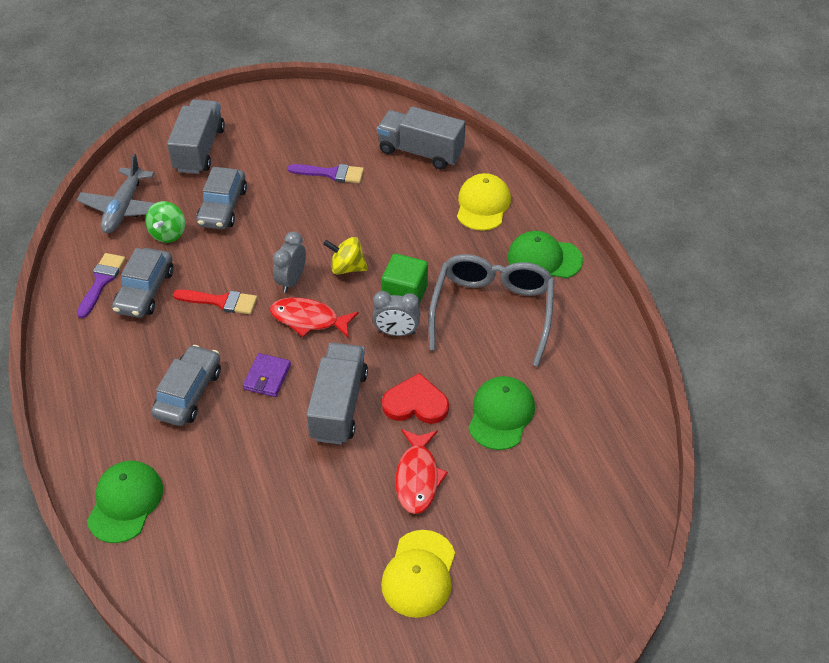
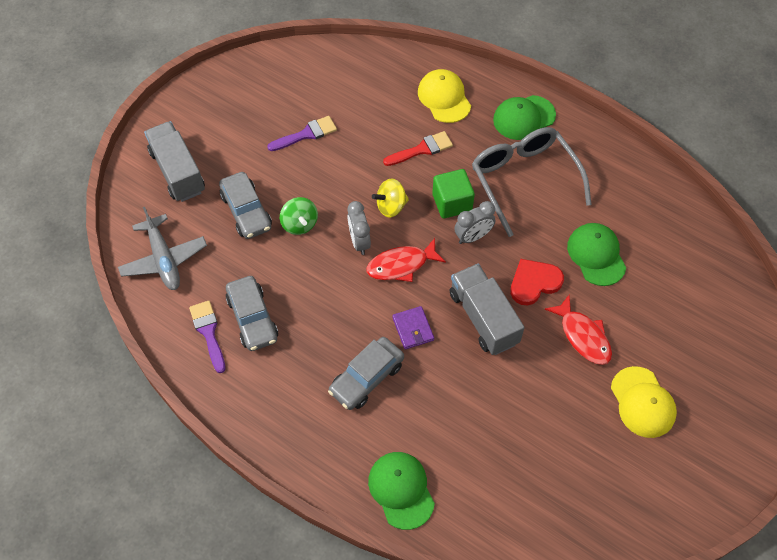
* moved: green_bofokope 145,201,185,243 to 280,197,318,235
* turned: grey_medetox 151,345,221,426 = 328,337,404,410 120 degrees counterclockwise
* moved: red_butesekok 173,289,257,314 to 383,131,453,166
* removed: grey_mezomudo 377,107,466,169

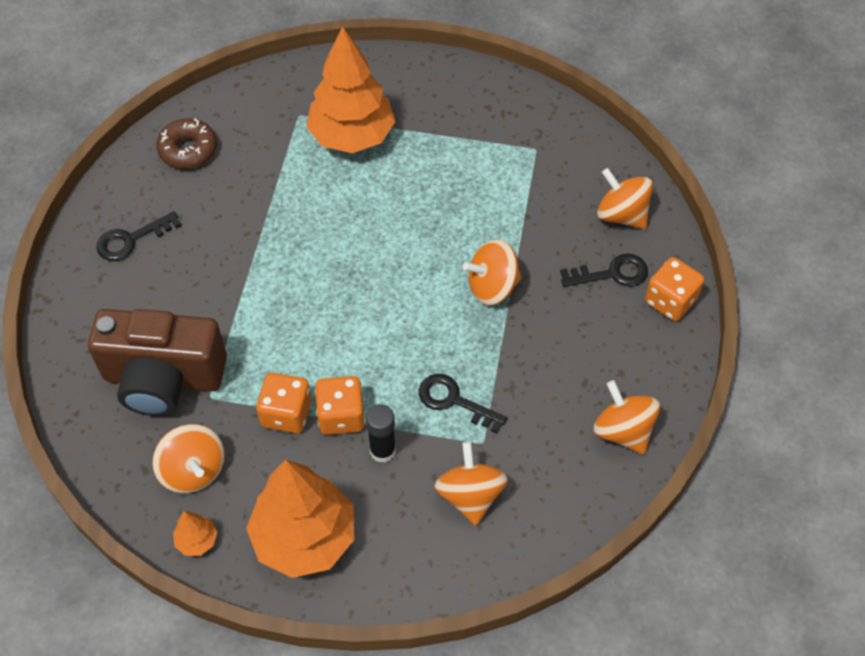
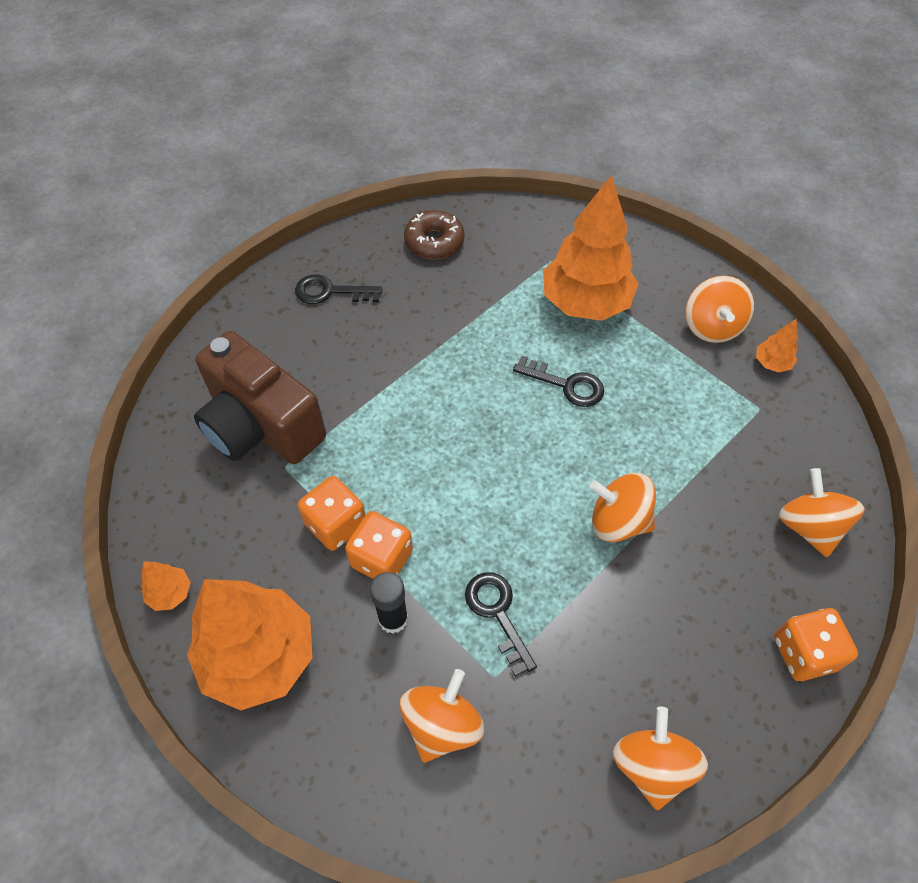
* moved: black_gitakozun 560,254,648,287 to 513,356,604,407
* moved: orange_bofokope 152,424,225,493 to 686,276,754,343
* added: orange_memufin 756,319,798,373

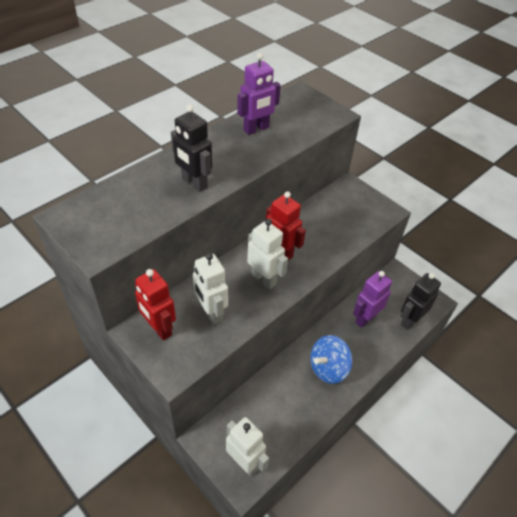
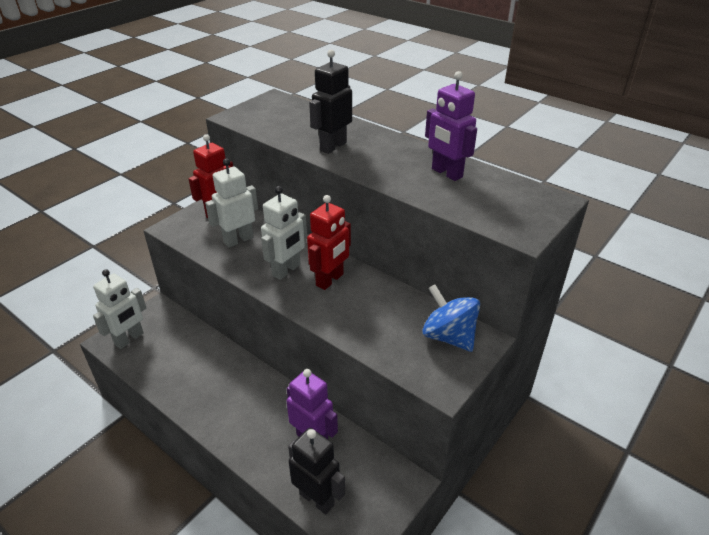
* moved: blue_bofokope 310,335,352,384 to 423,284,480,352

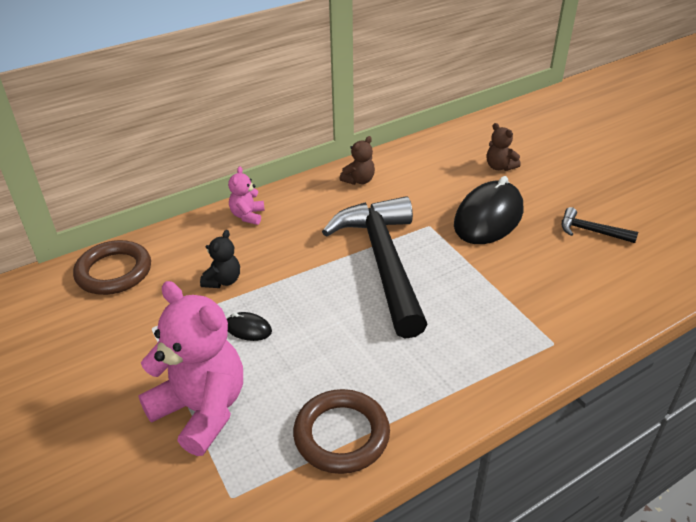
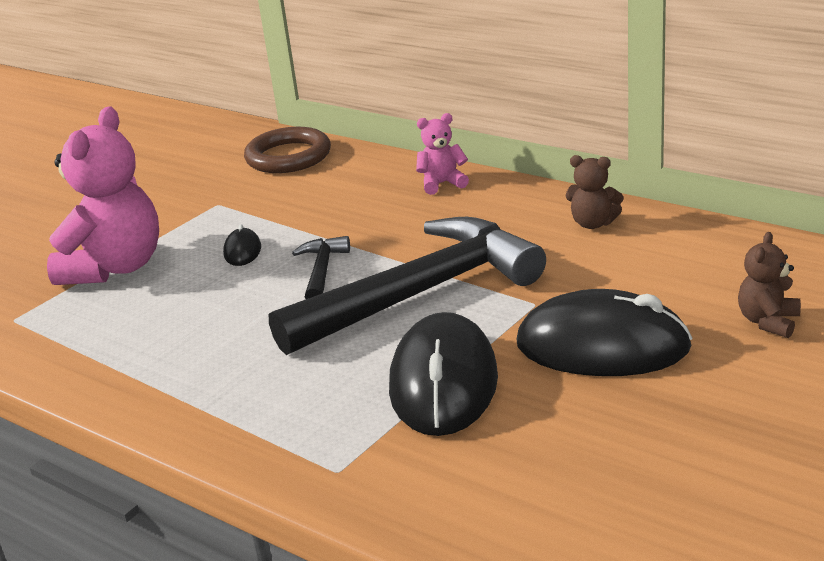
* moved: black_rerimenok 562,207,638,243 to 292,236,350,299
* added: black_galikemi 389,312,498,436
* removed: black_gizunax 200,230,240,288
* removed: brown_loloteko 293,389,390,474

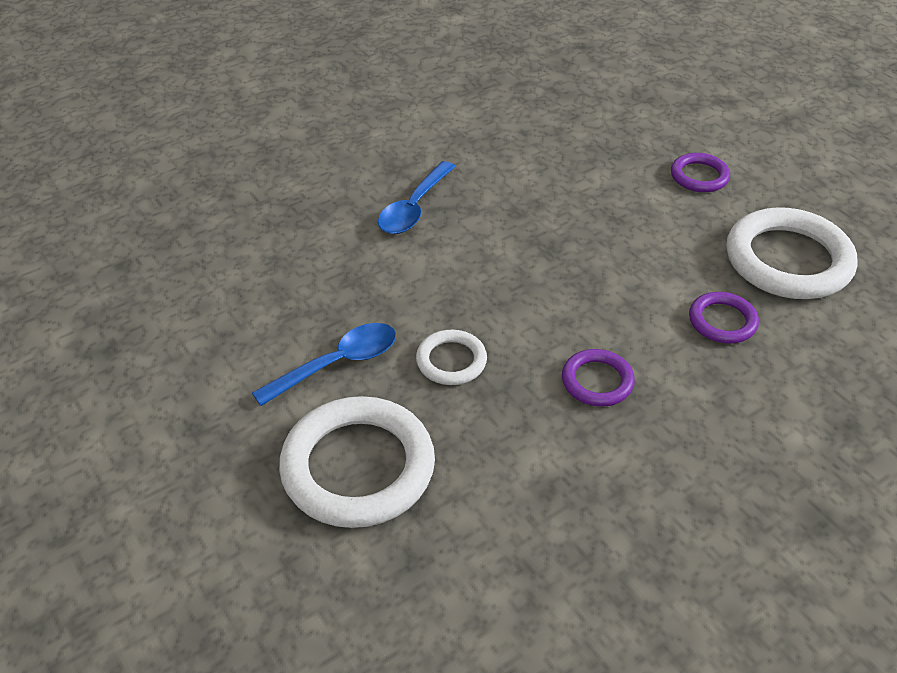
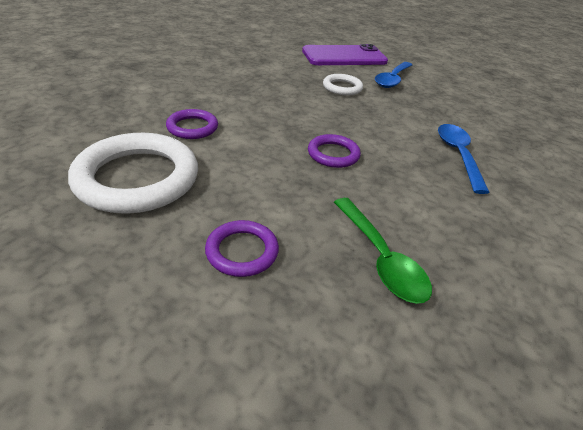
* replaced: white_loloteko 279,396,435,528 to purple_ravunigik 302,44,388,65
* moved: purple_loloteko 562,349,635,407 to 308,134,361,168
* added: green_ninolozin 334,198,432,304

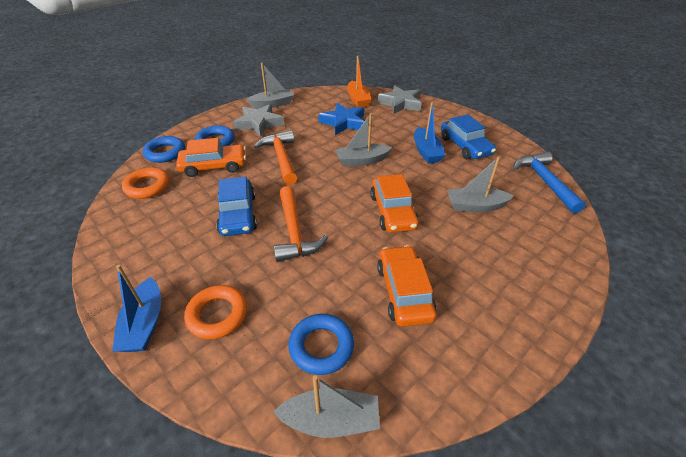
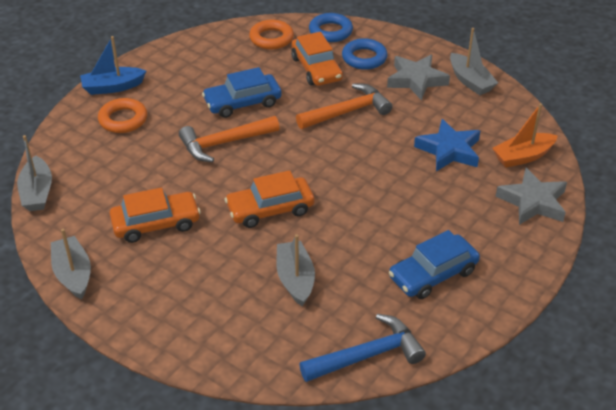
* moved: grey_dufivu 335,113,392,167 to 51,229,91,299
* removed: blue_loloteko 288,314,354,375
* removed: blue_dufivu 414,102,445,164

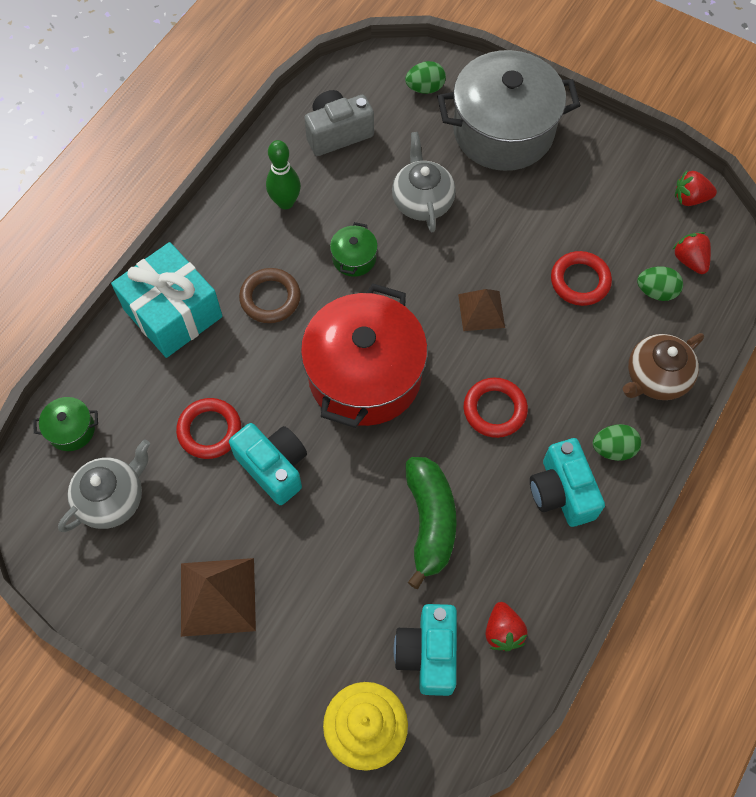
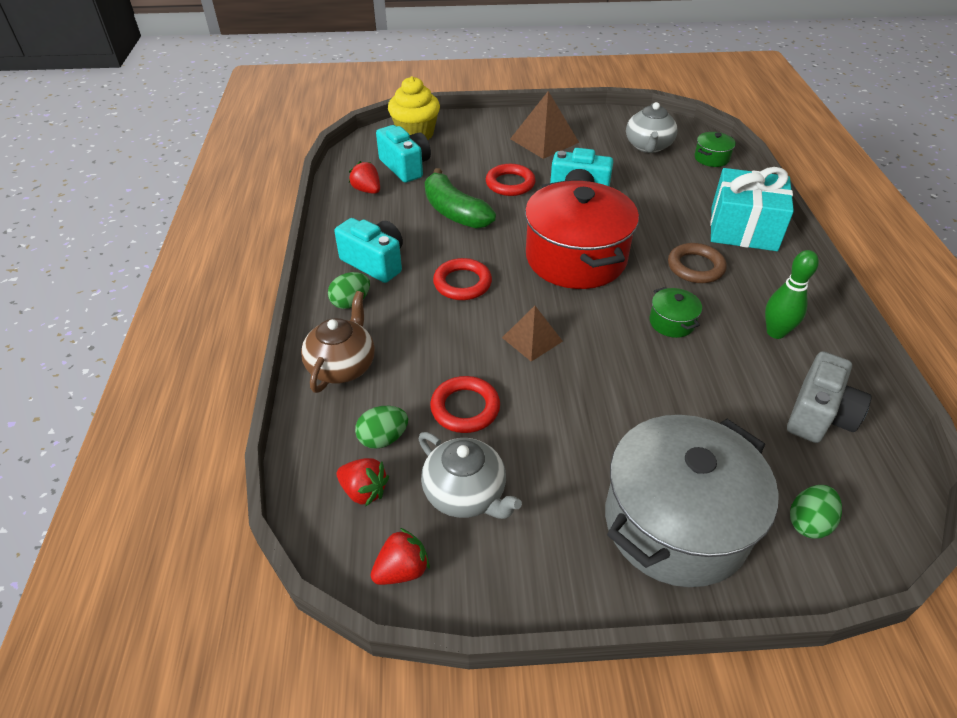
* moved: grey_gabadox 392,132,456,232 to 419,432,522,519
* moved: red_loloteko 176,398,241,459 to 486,164,535,196

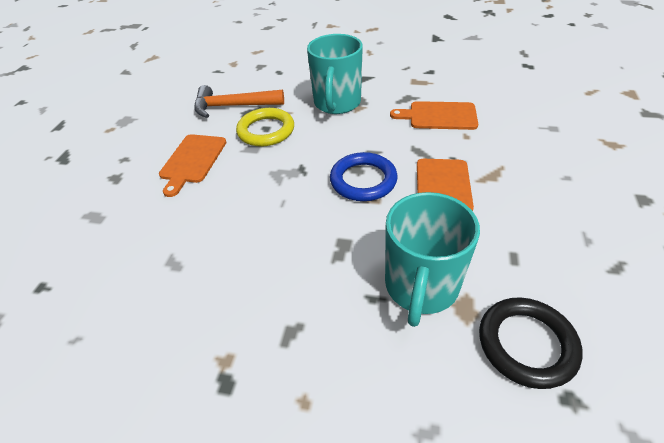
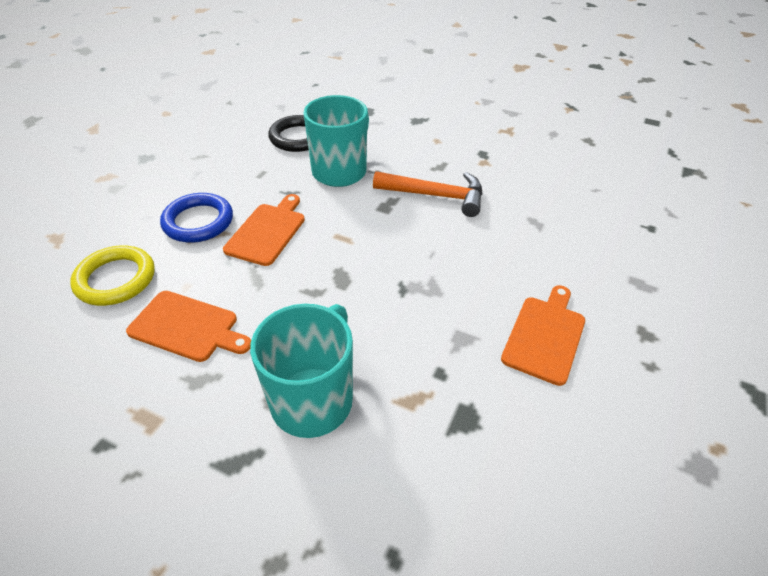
* moved: yellow_loloteko 236,108,294,147 to 70,245,155,306
* moved: blue_loloteko 330,152,398,201 to 160,193,233,243
* moved: orange_rerimenok 194,85,284,118 to 373,171,483,217

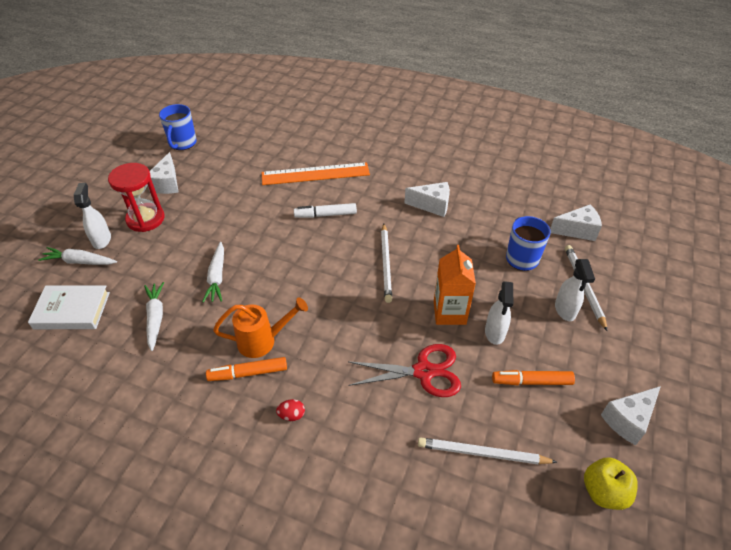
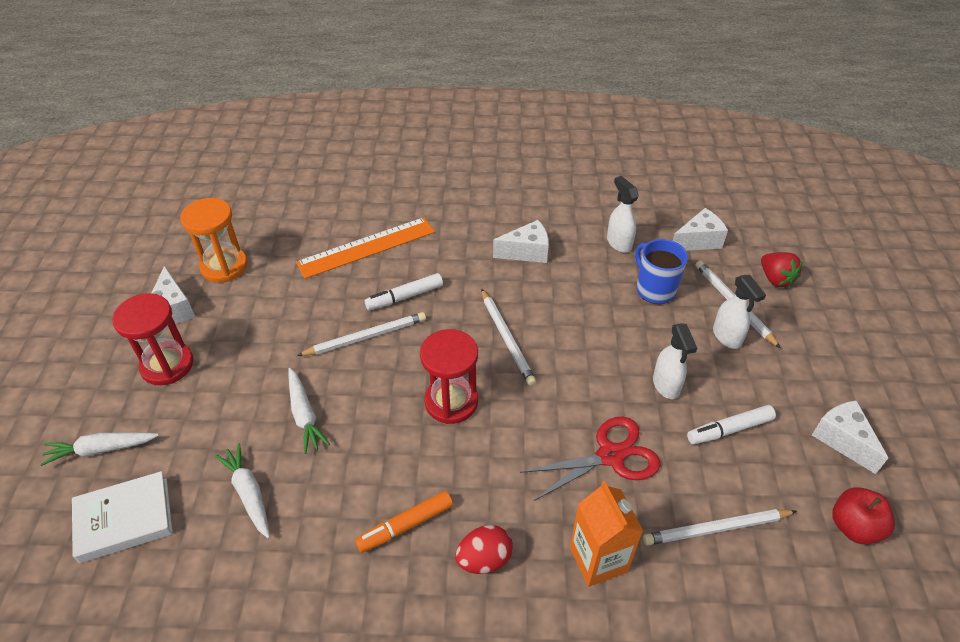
* added: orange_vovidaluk 180,198,248,283
* added: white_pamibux 297,312,426,356
* added: red_vovidaluk 420,329,478,424
* resized: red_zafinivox 276,399,305,421 = 455,525,513,574 x1.64
* moved: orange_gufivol 434,245,476,325 to 570,481,643,587
* moved: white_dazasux 74,183,111,249 to 607,176,639,253
* recoloured: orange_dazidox 492,370,575,385 to white_dazidox 687,405,776,444
* added: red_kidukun 761,252,803,287
* turned: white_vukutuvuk 601,386,661,445 = 812,400,888,474 120 degrees clockwise
* recoloured: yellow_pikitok 584,457,638,510 to red_pikitok 832,487,895,544
* removed: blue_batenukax 159,104,197,150
* removed: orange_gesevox 213,297,308,358

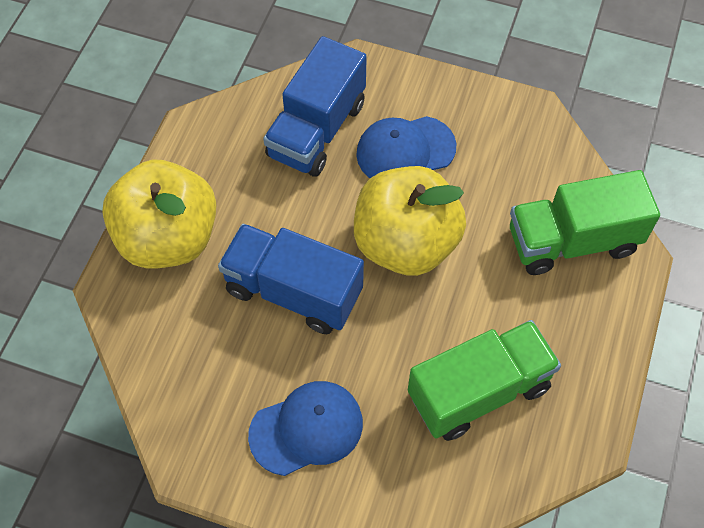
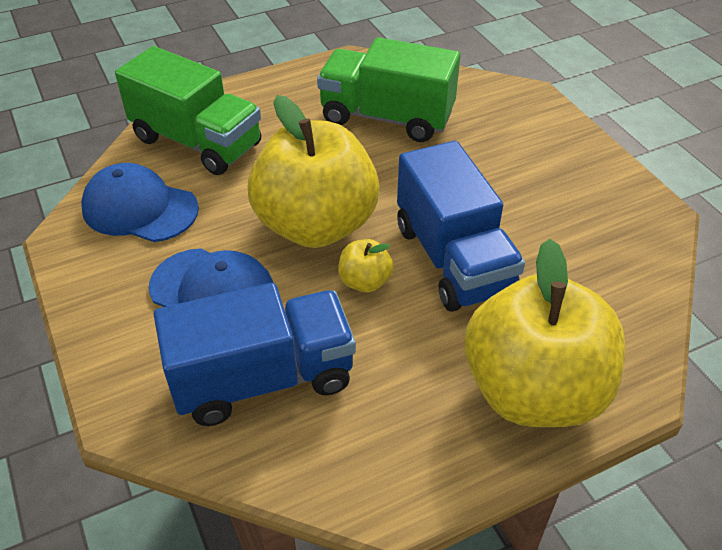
* moved: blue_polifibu 248,381,363,476 to 81,163,199,242
* added: yellow_pikitok 338,239,393,292

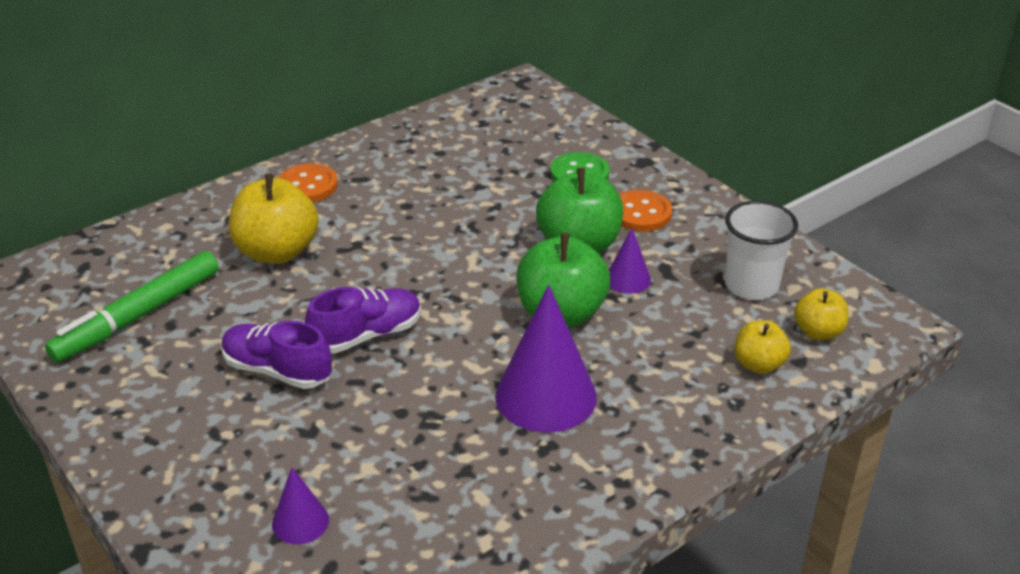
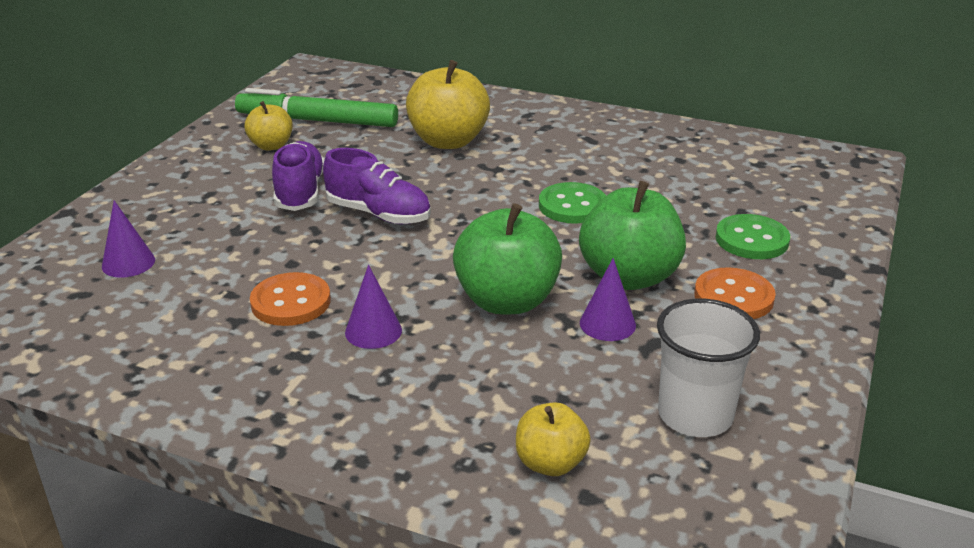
* moved: yellow_pikitok 794,288,849,340 to 245,101,293,151
* moved: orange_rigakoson 278,163,338,202 to 250,272,331,326
* resized: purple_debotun 495,285,597,433 = 345,265,402,349 x0.50
* added: green_rigakoson 539,182,606,224

